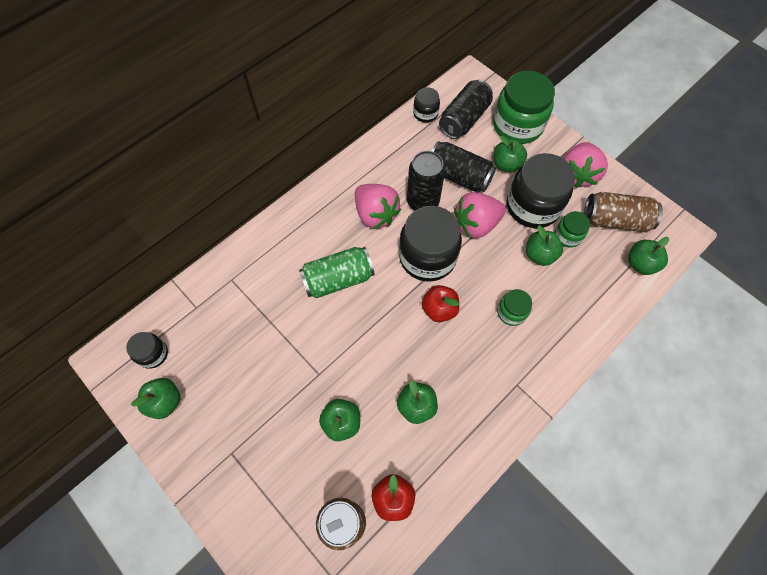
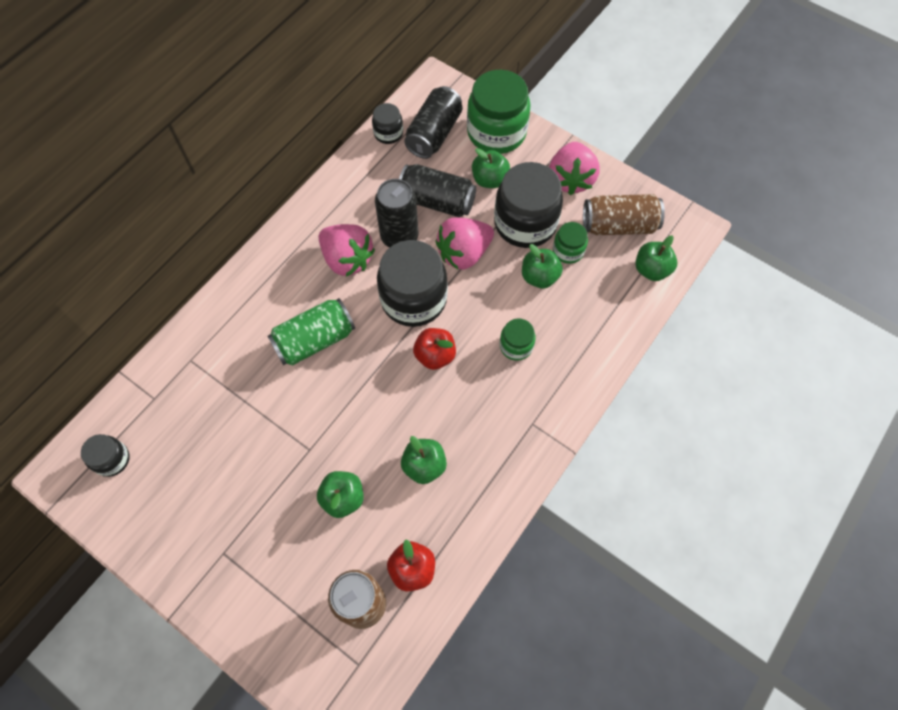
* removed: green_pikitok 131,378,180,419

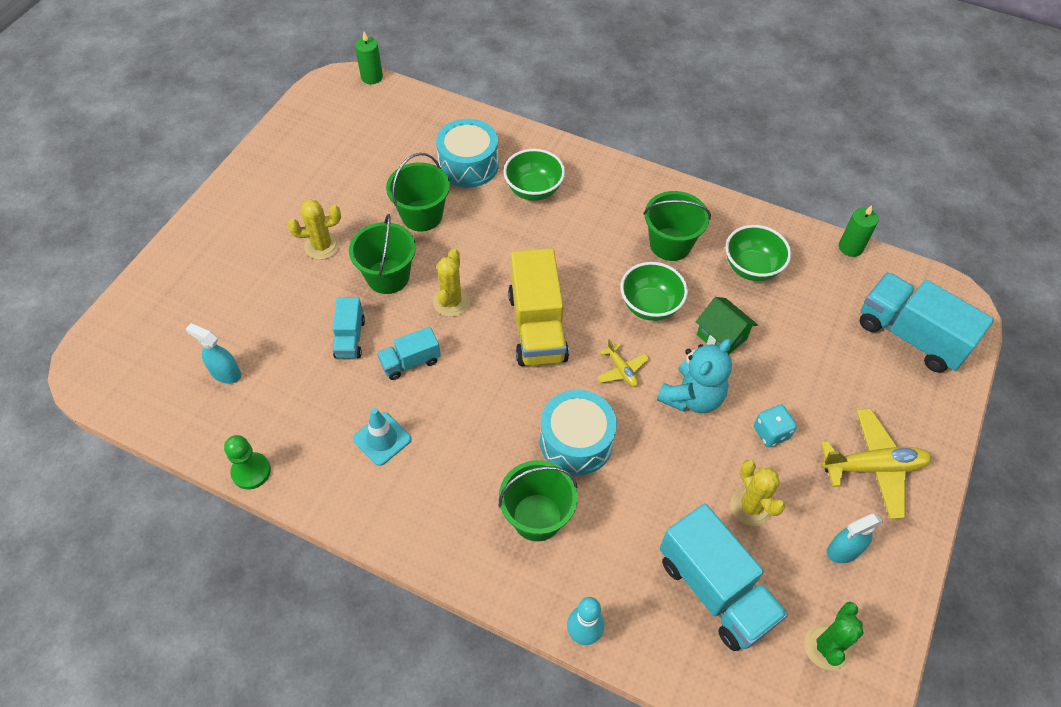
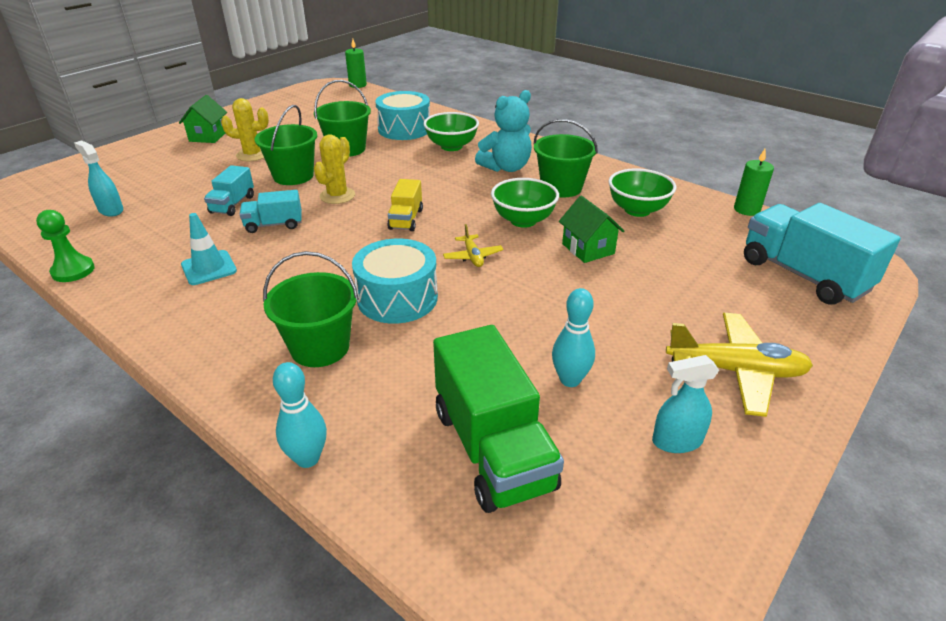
* added: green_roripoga 179,95,227,143
* resized: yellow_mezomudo 508,248,569,366 = 387,179,423,231 x0.53
* recoloured: turquoise_mezomudo 660,504,788,651 to green_mezomudo 433,325,564,513
* moved: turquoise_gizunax 657,339,732,413 to 475,90,532,172
* replaced: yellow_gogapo 730,460,786,526 to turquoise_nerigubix 552,288,595,387
* removed: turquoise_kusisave 754,404,797,447
* removed: green_gogapo 804,602,864,671

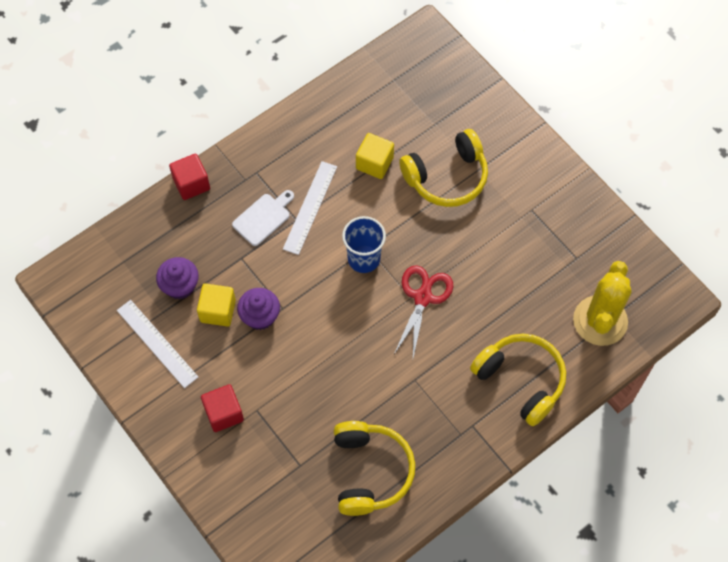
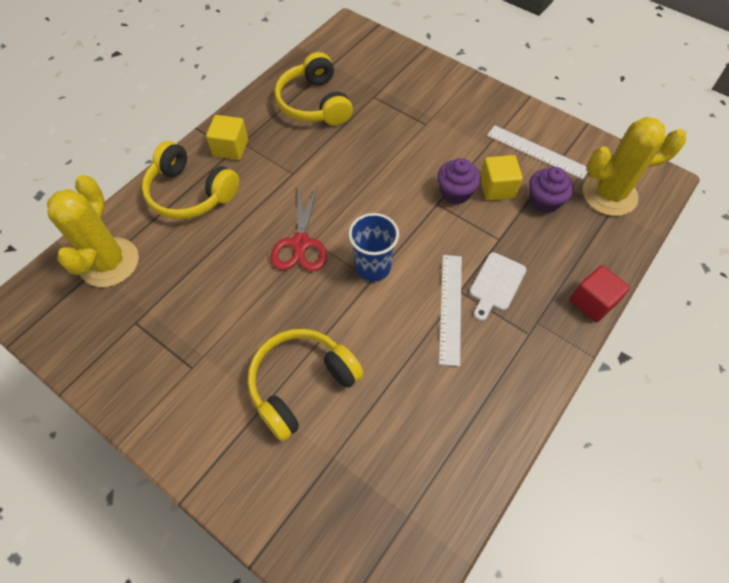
* moved: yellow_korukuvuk 356,133,394,179 to 206,115,248,160
* added: yellow_gogapo 583,117,686,216
* removed: red_korukuvuk 201,384,244,432

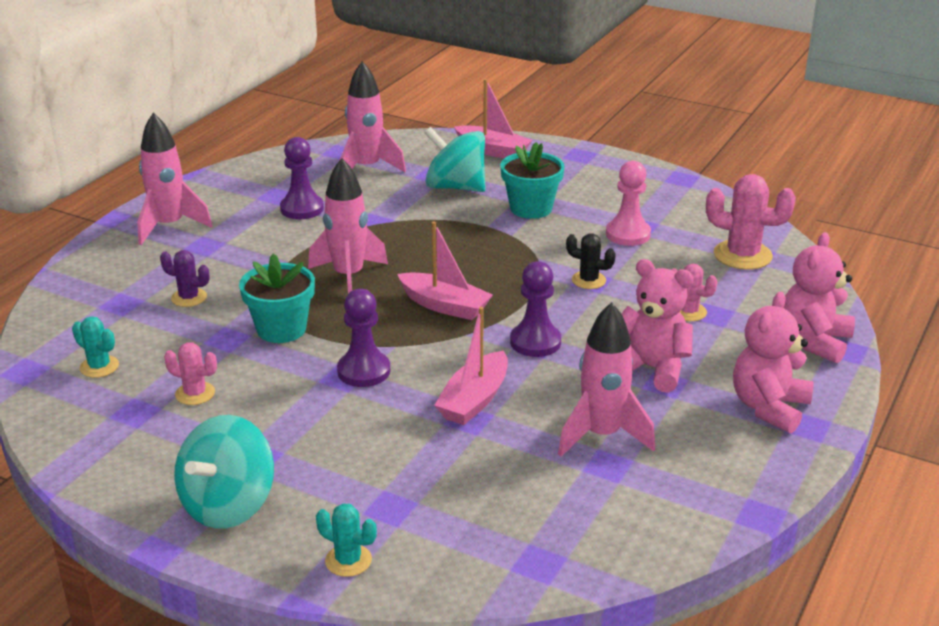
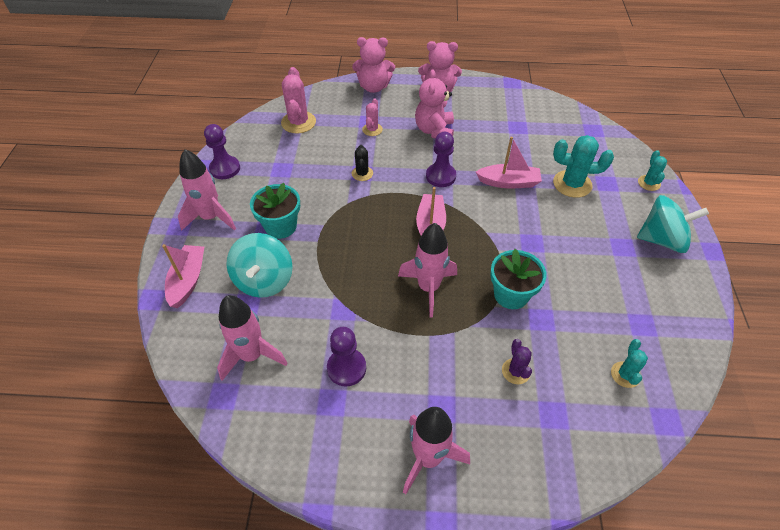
* moved: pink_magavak 558,302,655,457 to 178,149,236,231
* moved: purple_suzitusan 337,289,390,387 to 204,124,240,179
* added: turquoise_gogapo 553,135,614,198
* removed: pink_gogapo 164,342,217,405
* removed: pink_suzitusan 606,161,651,246

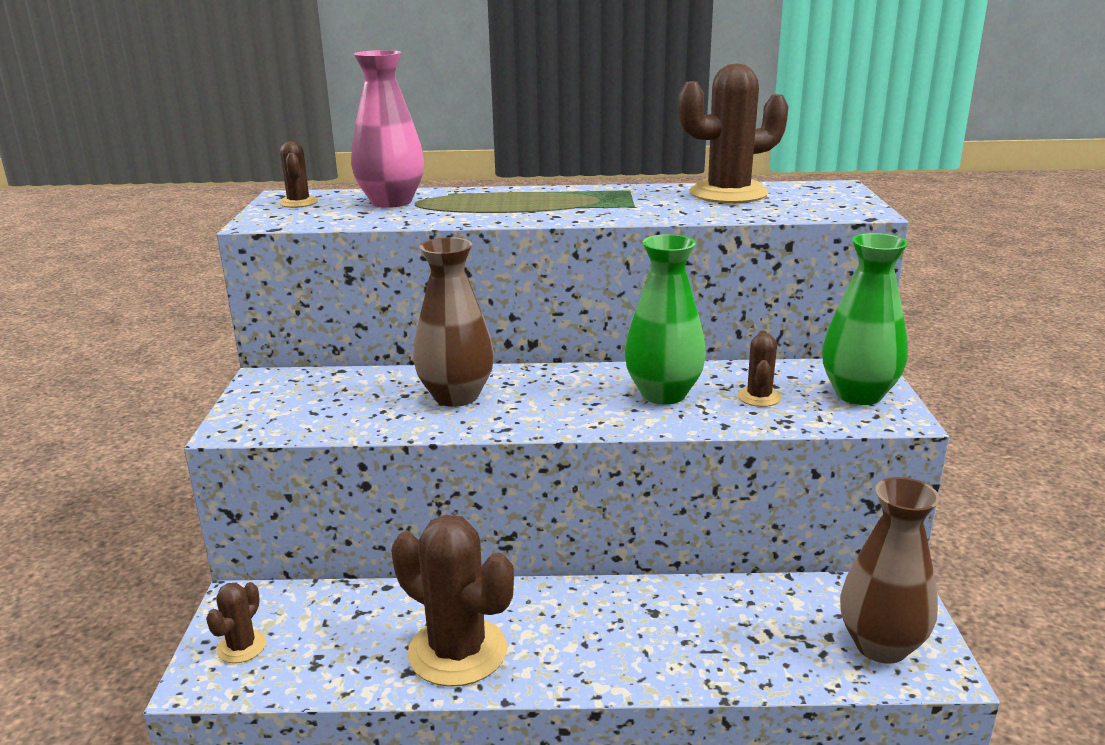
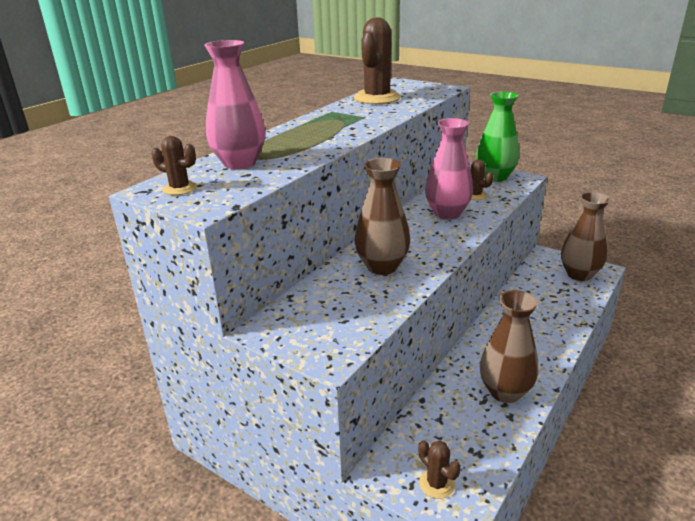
* recoloured: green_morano 625,234,706,405 to pink_morano 425,118,473,220
* replaced: brown_gogapo 391,515,514,687 to brown_morano 480,290,538,403

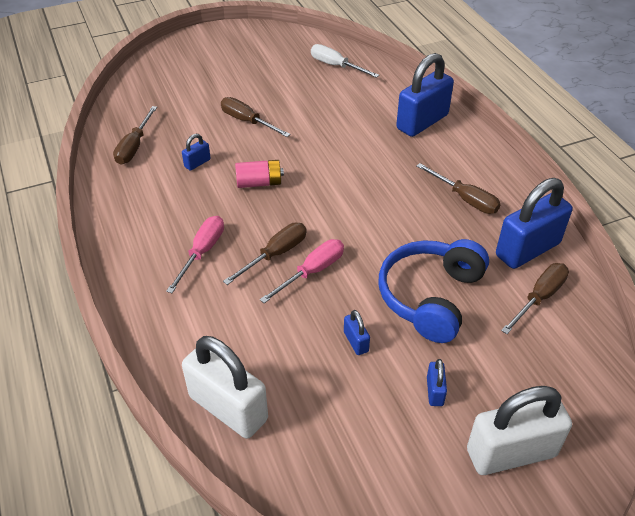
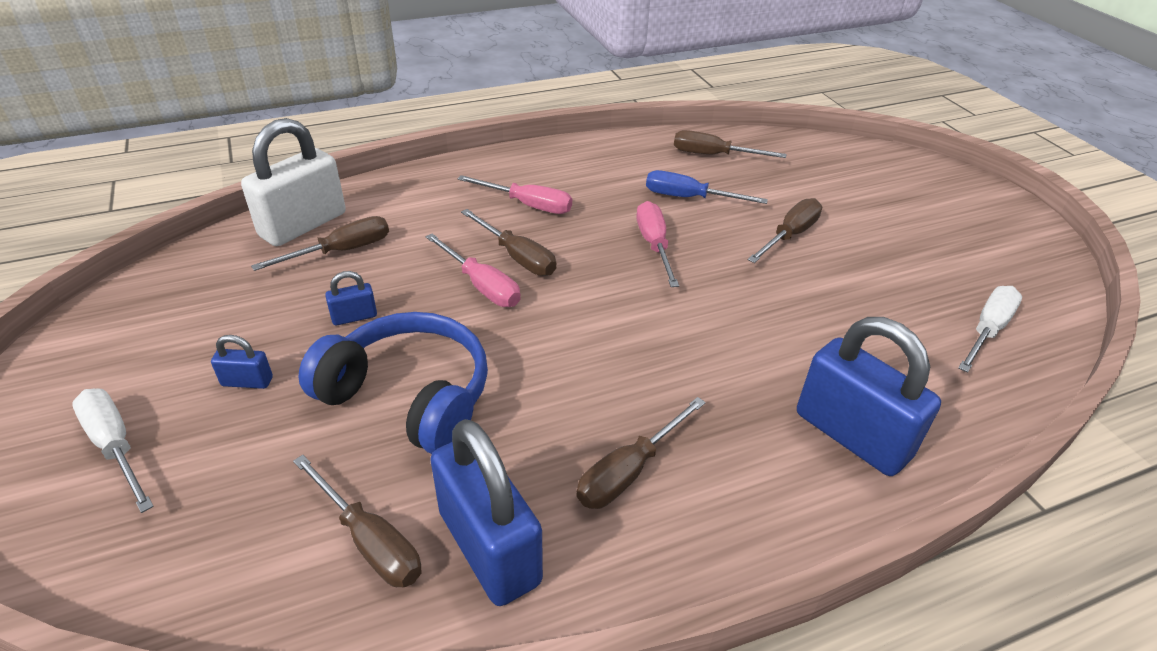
* replaced: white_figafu 467,386,572,475 to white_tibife 72,389,154,513
* added: brown_tibife 251,216,389,271
* replaced: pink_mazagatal 235,160,284,188 to pink_tibife 636,201,679,287
* replaced: blue_figafu 182,134,211,171 to blue_tibife 646,170,768,204

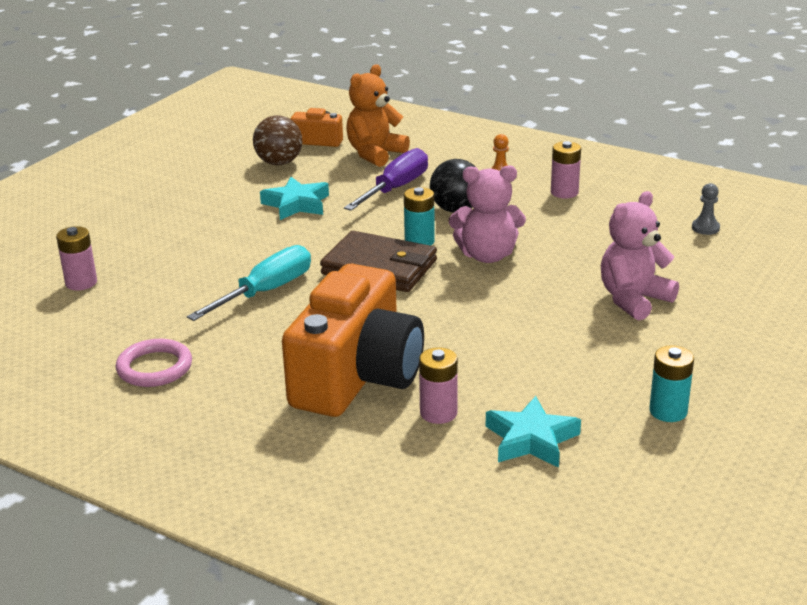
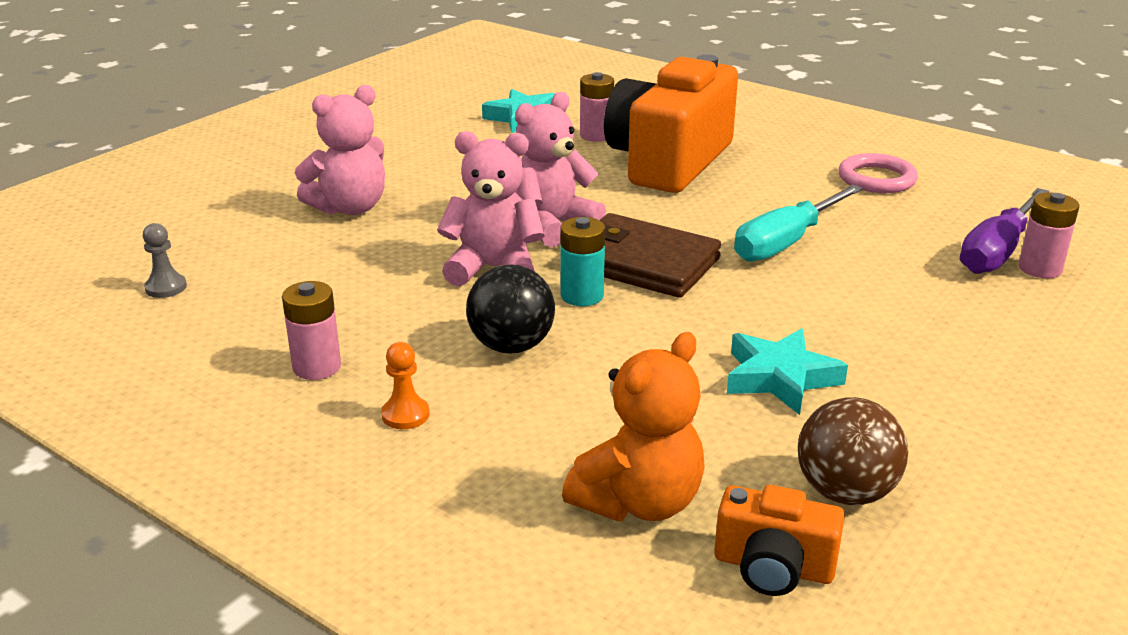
* added: pink_gizunax 515,92,606,247
* moved: purple_tibife 344,148,428,211 to 960,188,1049,274
* removed: turquoise_mazagatal 649,345,694,422

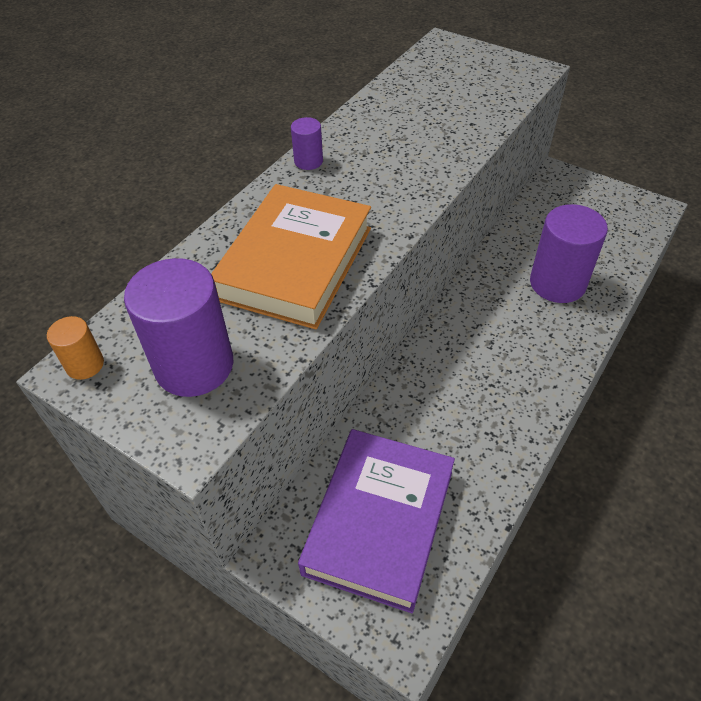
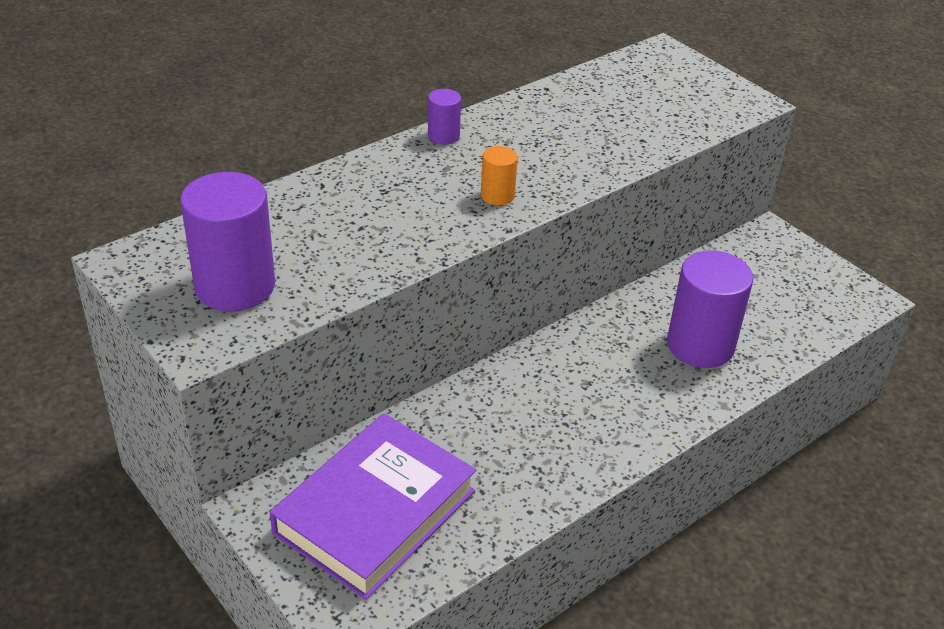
* moved: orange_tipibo 47,316,104,380 to 481,146,518,205
* removed: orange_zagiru 211,184,371,330

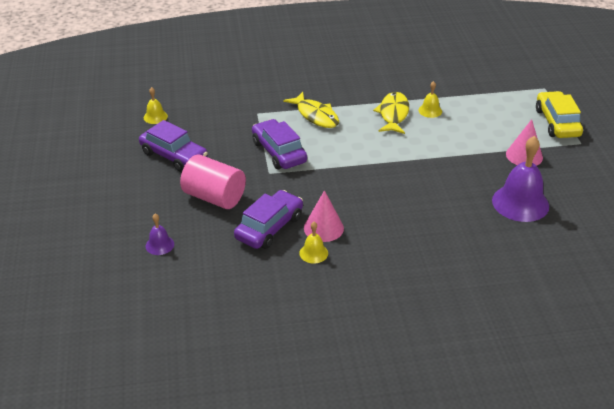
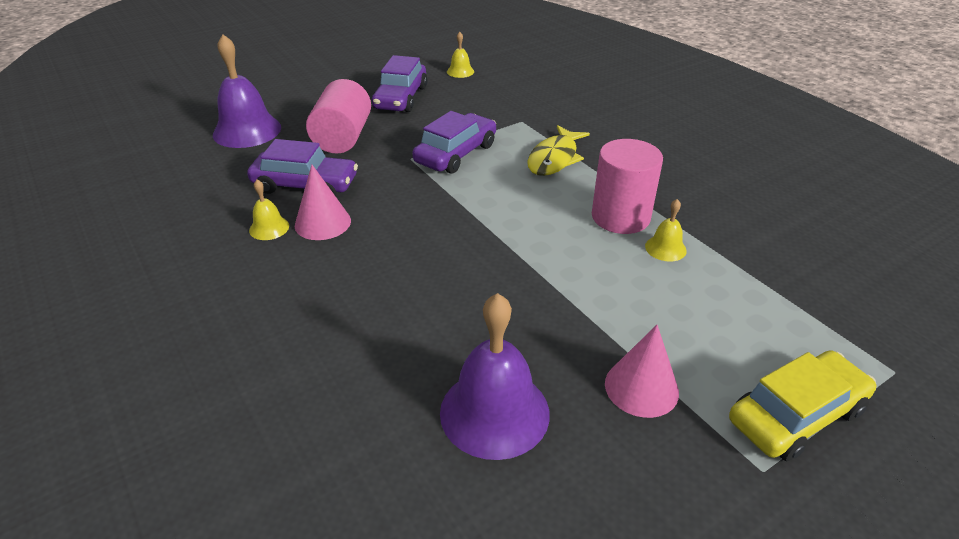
* resized: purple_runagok 146,214,174,255 = 213,35,281,148 x2.08
* replaced: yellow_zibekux 373,92,409,134 to pink_tipibo 592,139,663,234

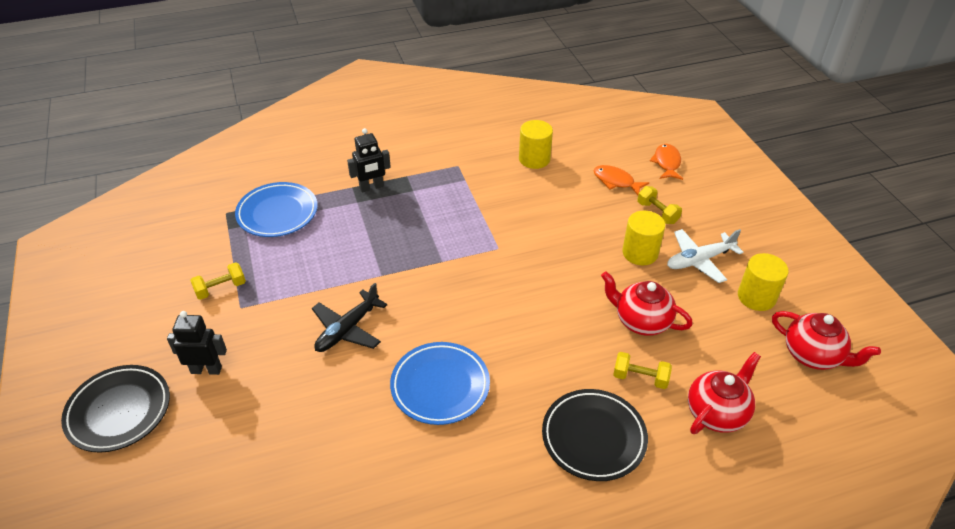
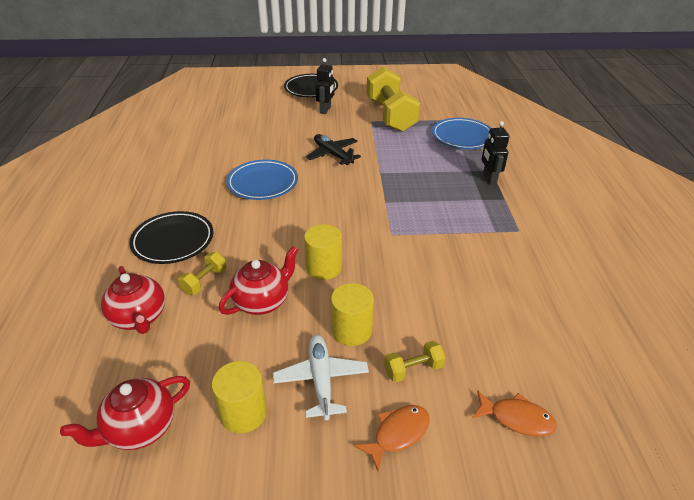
* moved: yellow_tipibo 519,120,553,169 to 304,224,342,280
* moved: orange_zibekux 594,165,649,195 to 354,405,430,471
* resized: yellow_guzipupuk 190,262,246,300 = 367,67,420,132 x2.35

